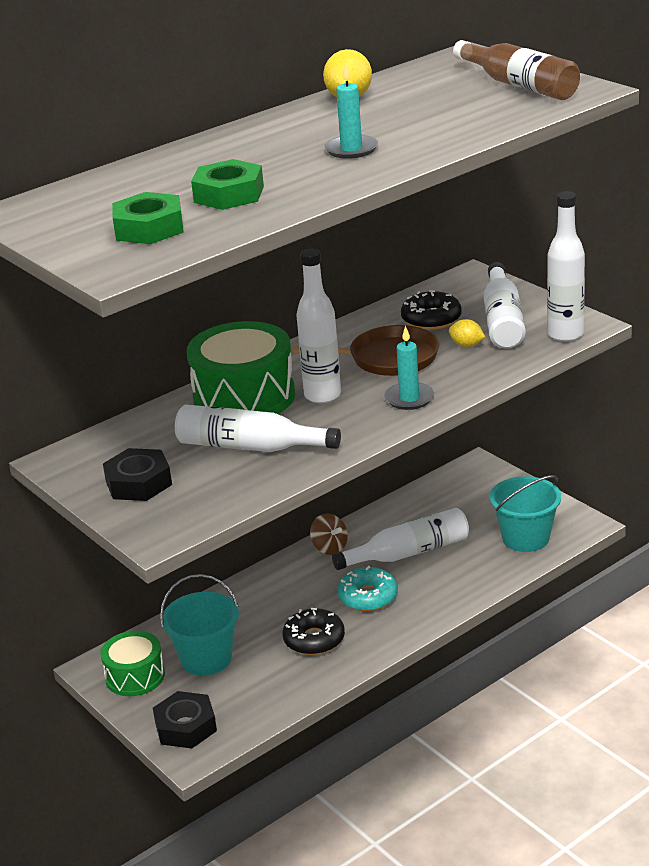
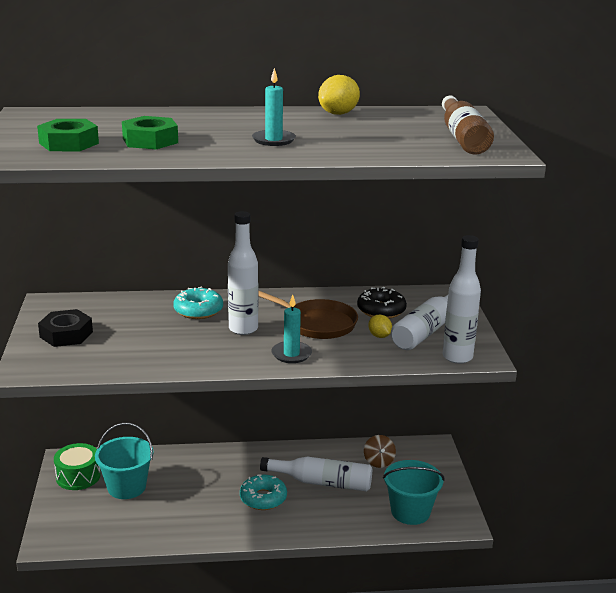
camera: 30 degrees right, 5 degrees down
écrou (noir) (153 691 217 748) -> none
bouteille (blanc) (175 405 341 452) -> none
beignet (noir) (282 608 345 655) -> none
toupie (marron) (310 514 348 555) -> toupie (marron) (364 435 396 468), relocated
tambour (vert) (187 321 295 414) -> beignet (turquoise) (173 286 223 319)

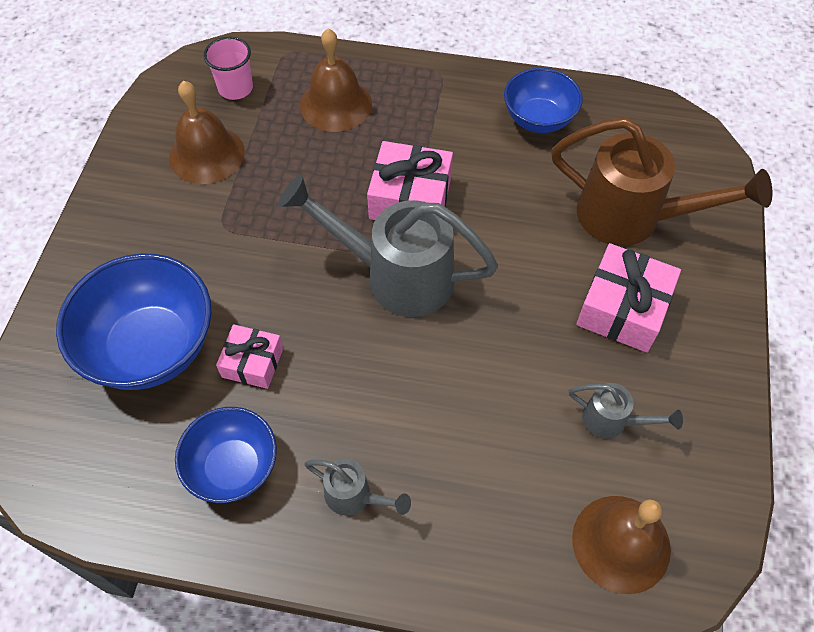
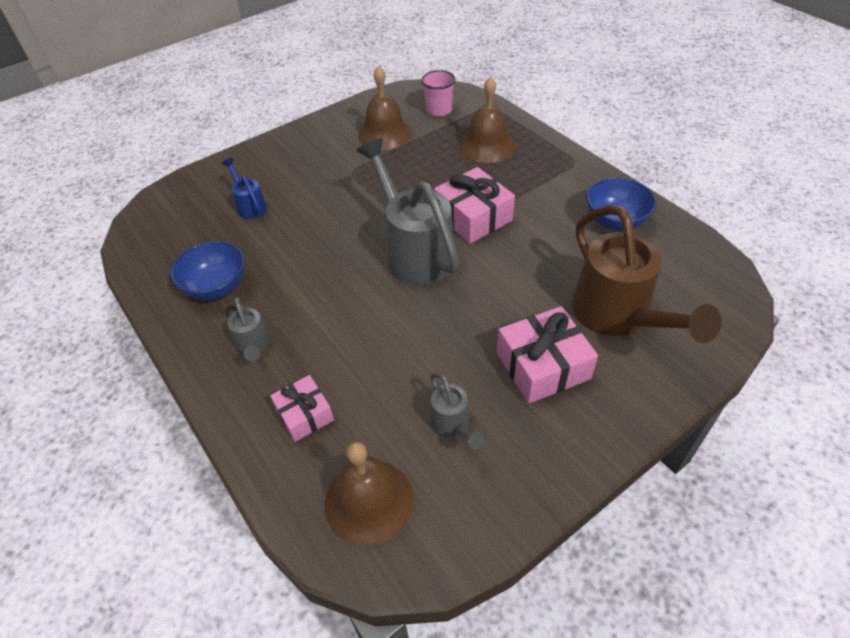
camera: 45 degrees right, 10 degrees down
cadeau (rose) (216 324 283 389) -> cadeau (rose) (270 375 334 442), relocated
bol (bleu) (56 253 212 390) -> arrosoir (bleu) (222 158 267 219)

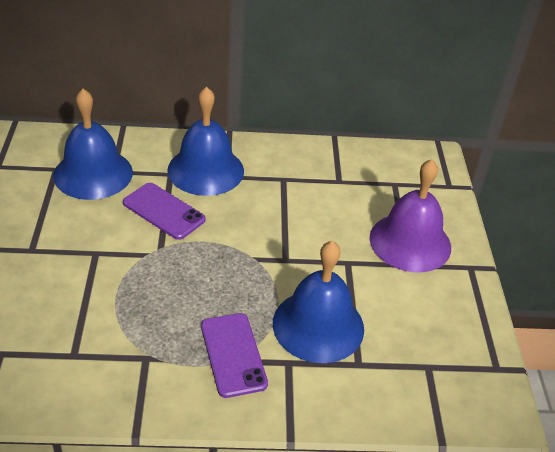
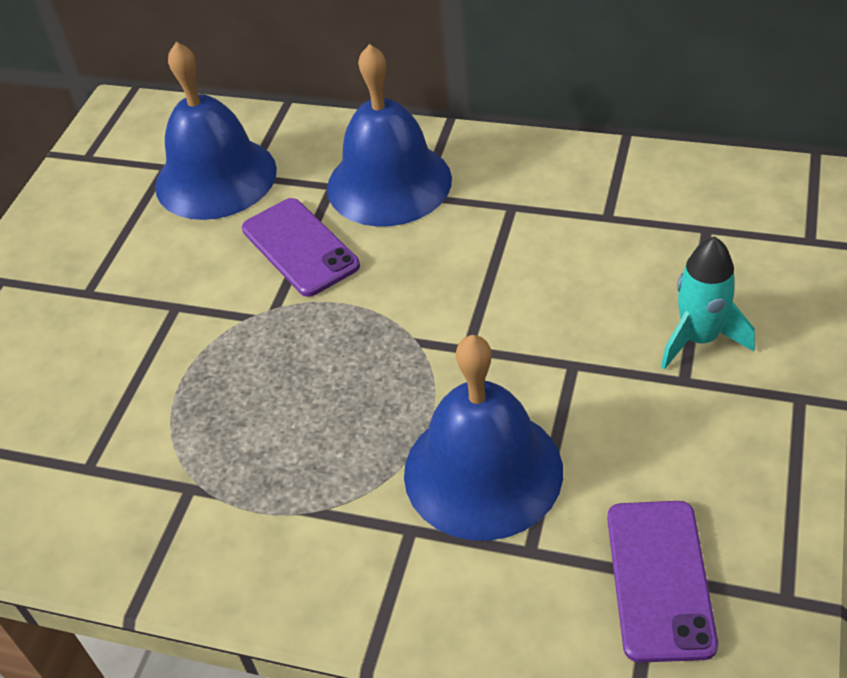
camera: 25 degrees right, 5 degrees up
téléphone (violet) (201 313 268 398) -> téléphone (violet) (607 501 718 663), relocated
cloche (violet) (370 159 451 272) -> fusée (turquoise) (661 236 755 370)

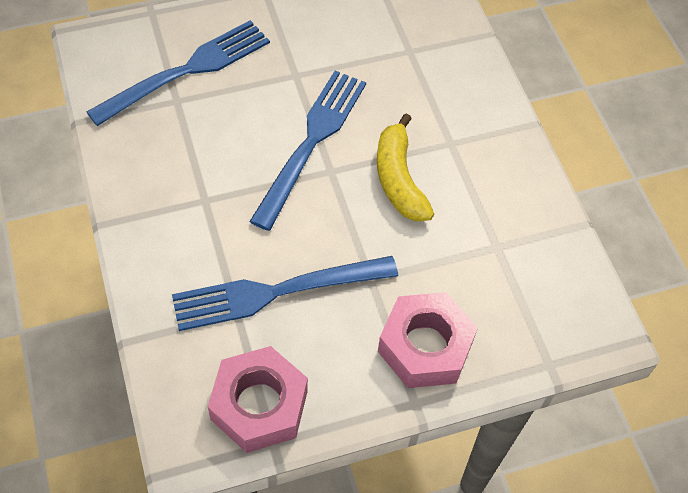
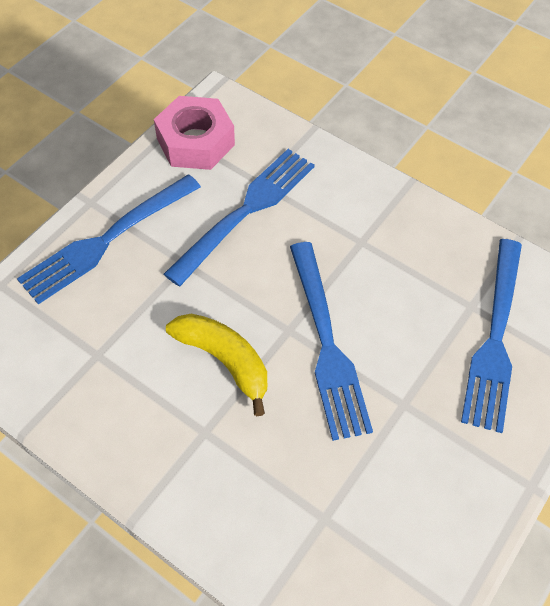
camera: 145 degrees right, 0 degrees up
écrou (rose) (378 292 478 388) -> fourchette (bleu) (17 174 201 305)

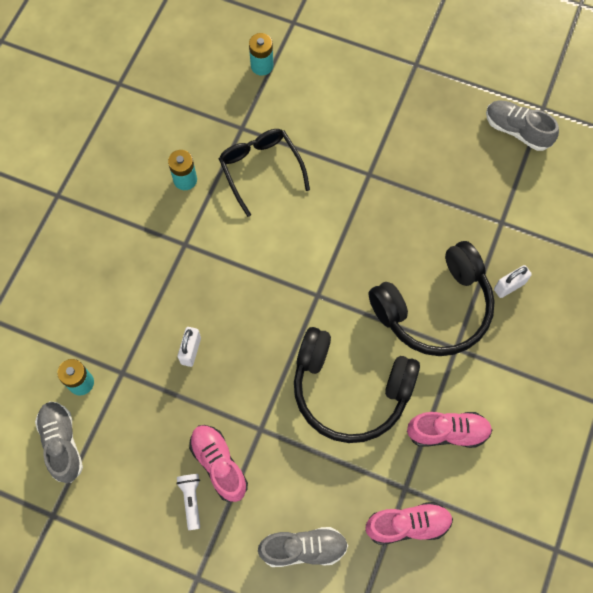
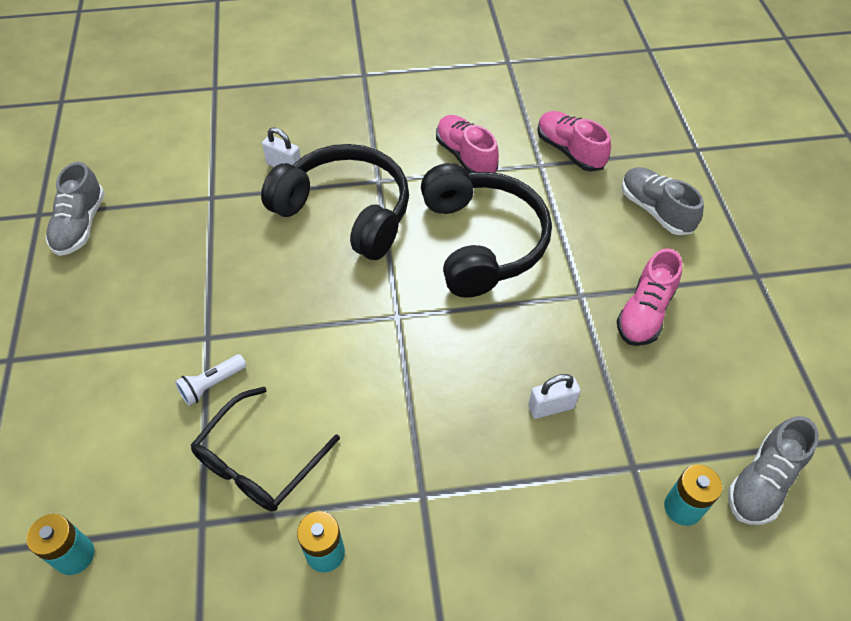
camera: 120 degrees left, 15 degrees down
lampe de poche (blanc) (176 474 200 530) -> lampe de poche (blanc) (175 354 246 406), relocated

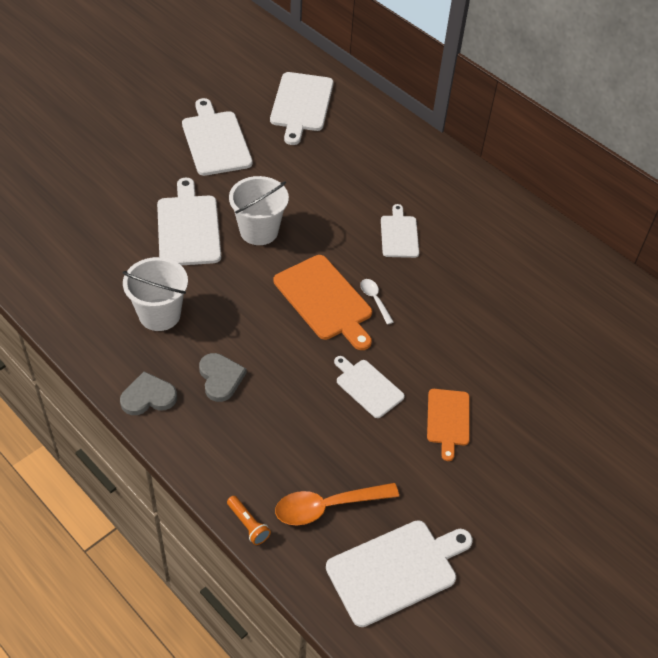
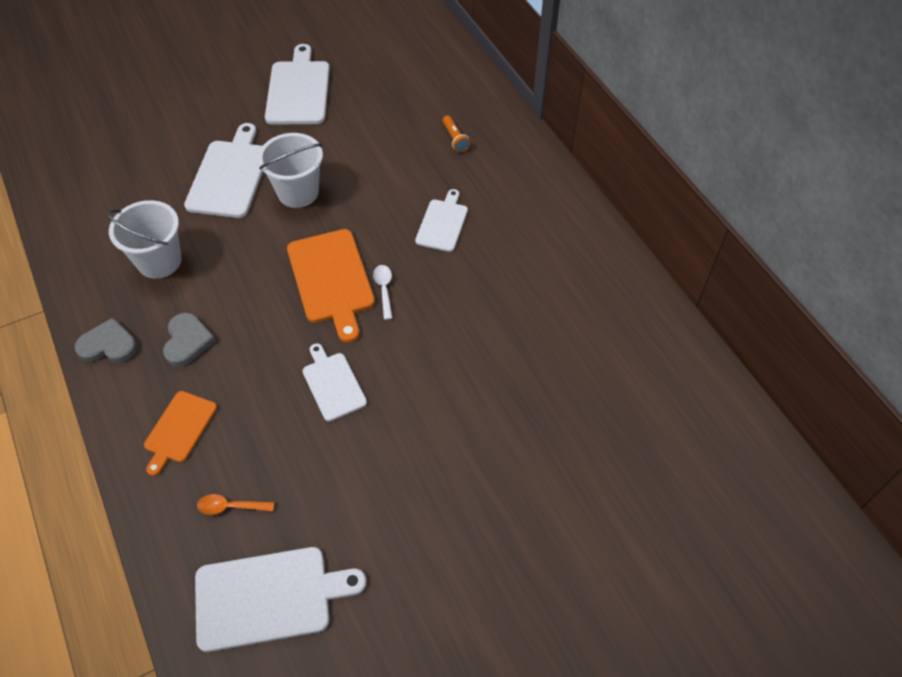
camera: 20 degrees right, 5 degrees up
planche à découper (blanc) (270 72 334 145) -> none
lampe de poche (orange) (227 496 271 545) -> lampe de poche (orange) (442 115 471 152), relocated
planche à découper (orange) (427 389 470 461) -> planche à découper (orange) (144 391 217 476), relocated
cuillère (orange) (275 483 399 525) -> cuillère (orange) (197 494 274 515), x0.55

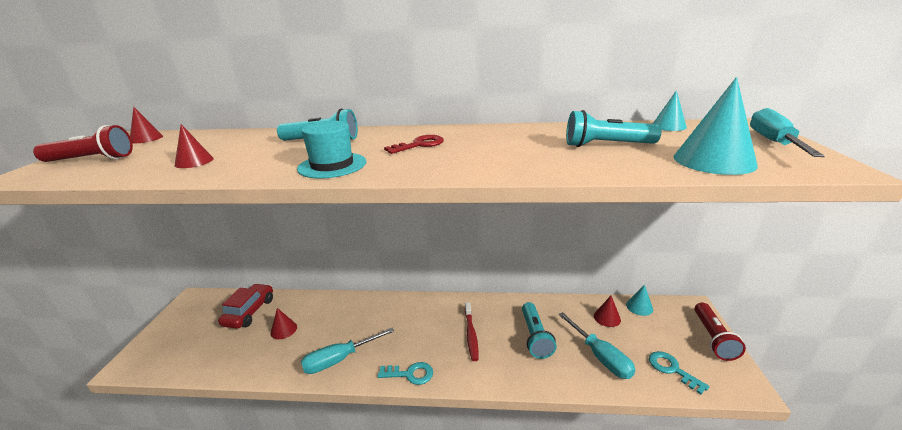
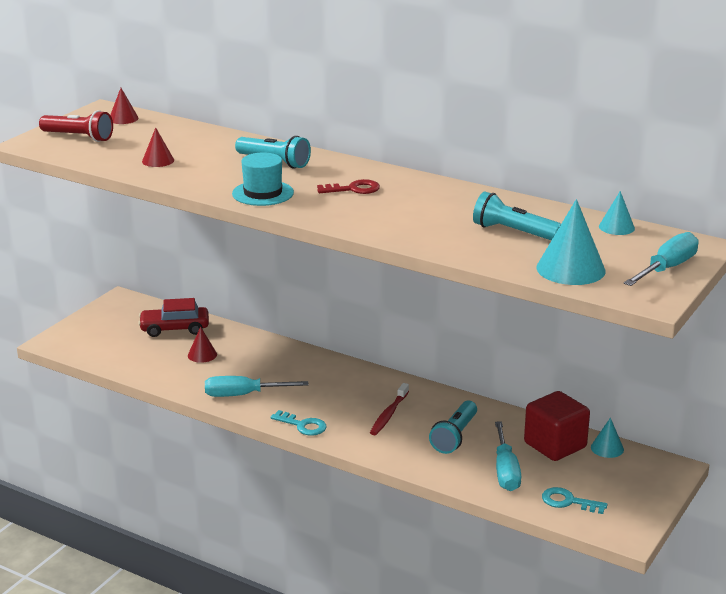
camera: 25 degrees right, 0 degrees up
lampe de poche (rouge) (695 303 746 361) -> none
cône (rouge) (594 296 621 327) -> cube (rouge) (524 391 590 461)
voiture (rouge) (218 284 273 329) -> voiture (rouge) (138 298 209 337), 135 degrees counterclockwise
clé (turquoise) (649 351 710 394) -> clé (turquoise) (542 487 608 514), 60 degrees counterclockwise

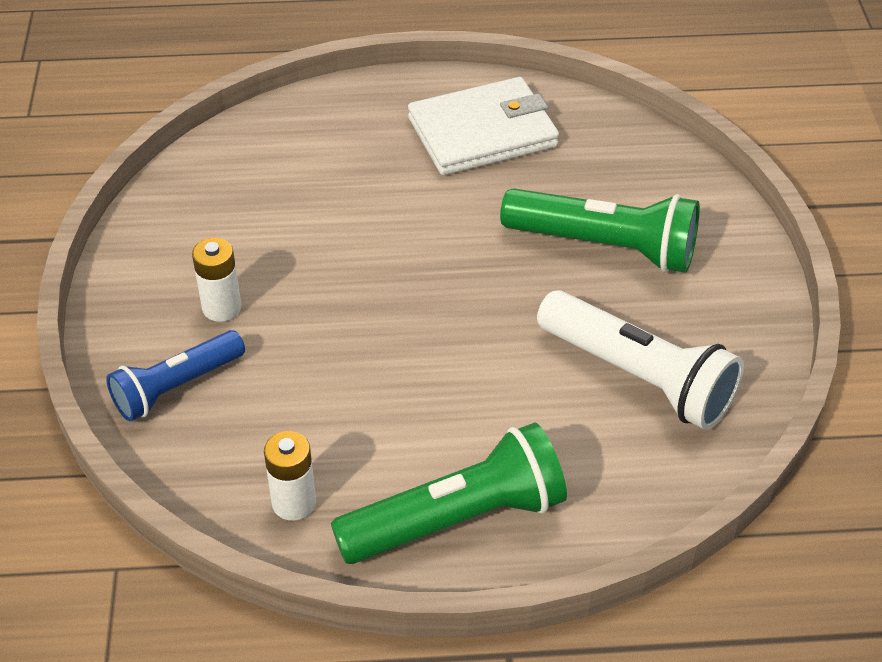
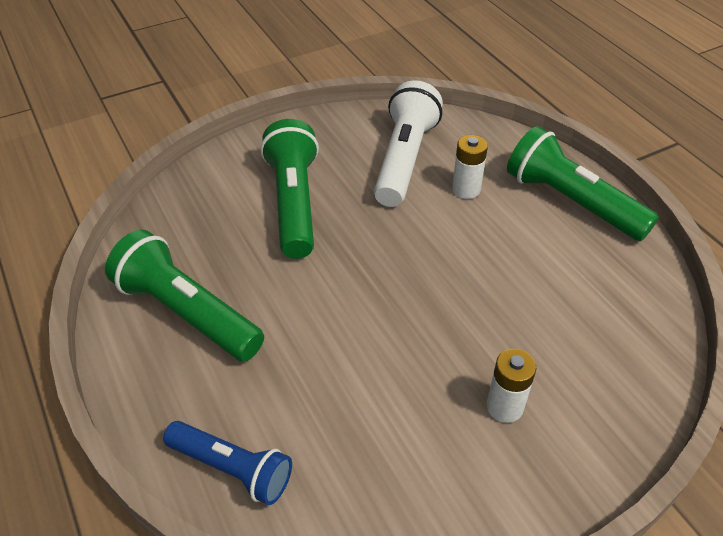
camera: 115 degrees left, 0 degrees up
lampe de poche (bleu) (106 330 245 421) -> lampe de poche (bleu) (163 421 292 505), relocated
pile (blanc) (264 431 316 521) -> pile (blanc) (452 135 488 199), relocated
portefeuille (blanc) (408 77 559 175) -> lampe de poche (vert) (105 229 264 361)

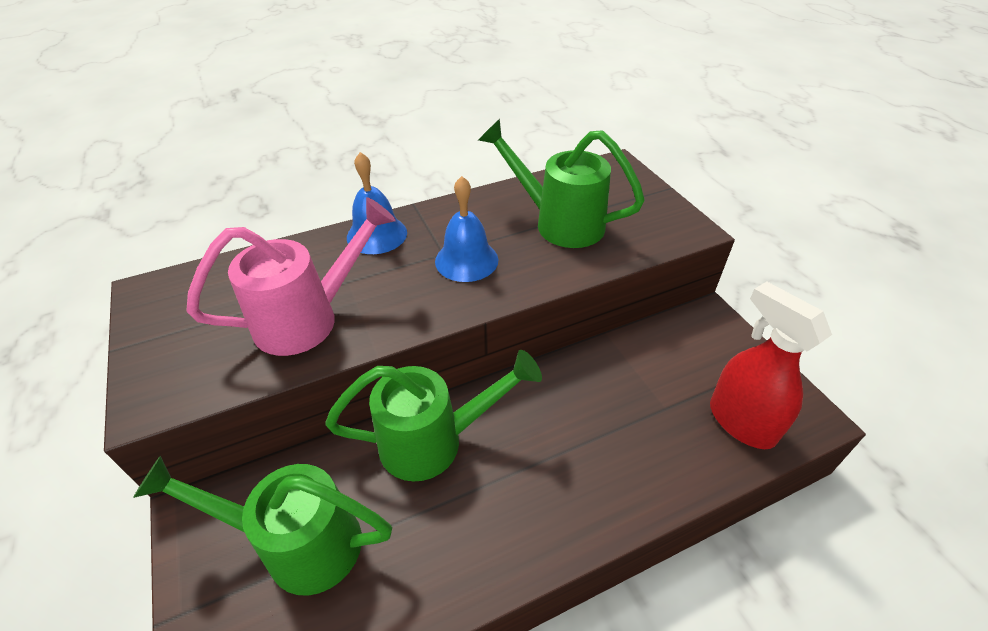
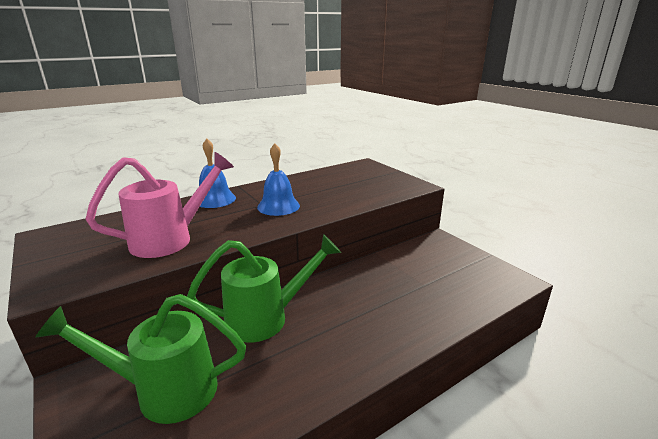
camera: 10 degrees left, 20 degrees down
arrosoir (vert) (478 119 645 248) -> none
vaporisateur (rouge) (710 281 832 449) -> none

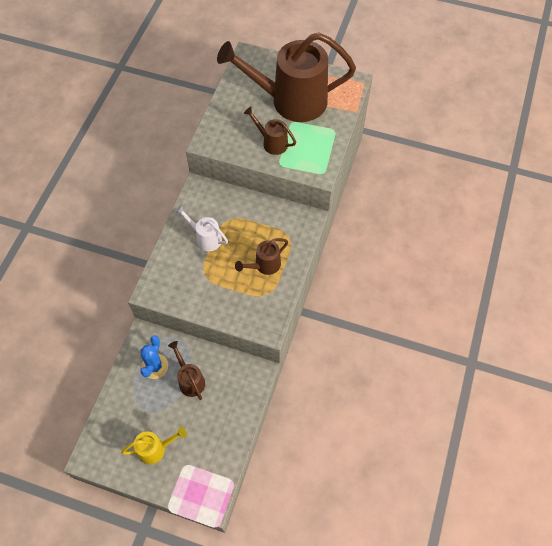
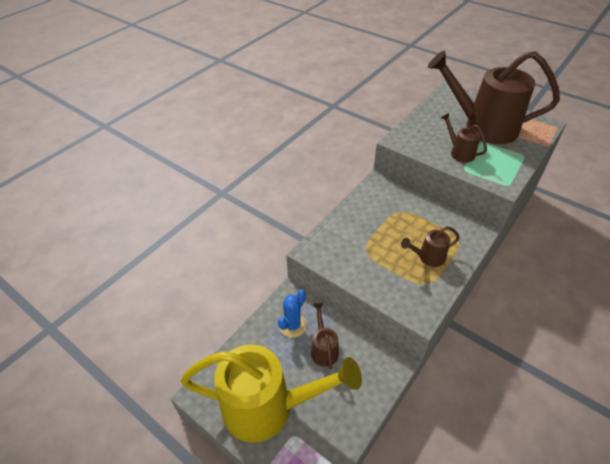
camera: 20 degrees right, 15 degrees down
arrosoir (blanc) (175 205 228 251) -> none
arrosoir (jaune) (121 427 187 464) -> arrosoir (jaune) (181 344 362 443), x2.28

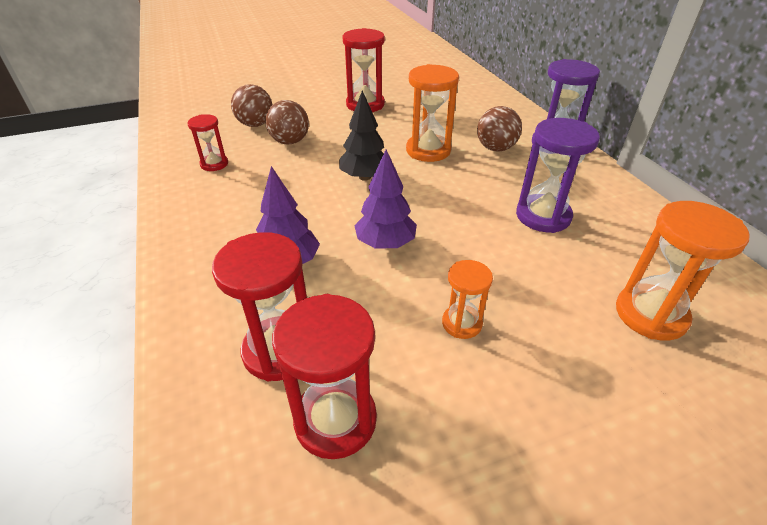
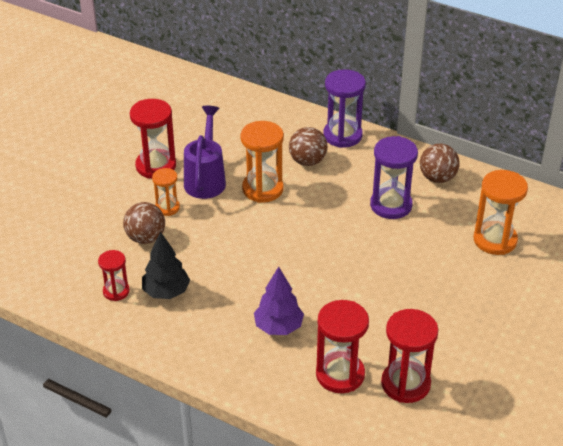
camera: 40 degrees left, 0 degrees up
arbre (violet) (354 150 417 249) -> none
none -> arrosoir (violet) (184 106 226 199)
balle (marron) (231 84 273 127) -> balle (marron) (420 144 460 183), relocated
arbre (noir) (339 90 384 181) -> arbre (noir) (142 231 190 299), relocated
sablier (orange) (442 260 493 339) -> sablier (orange) (152 168 180 216), relocated

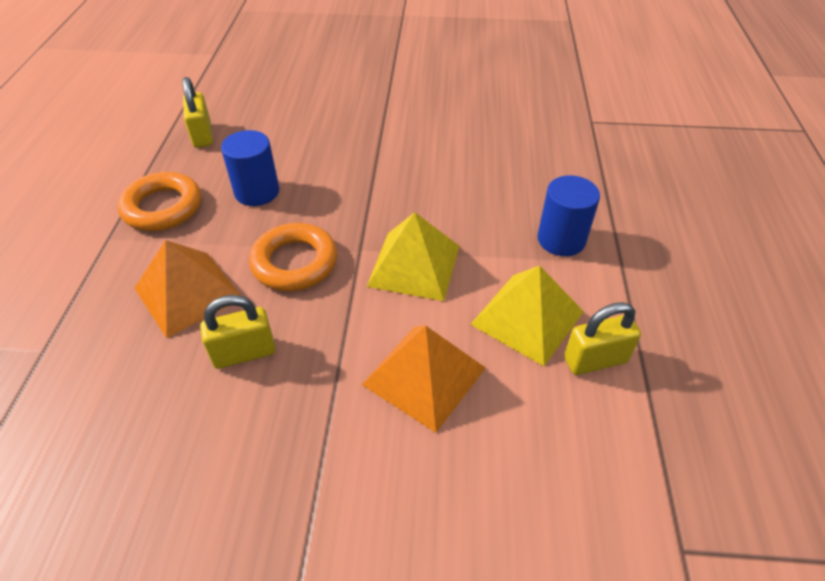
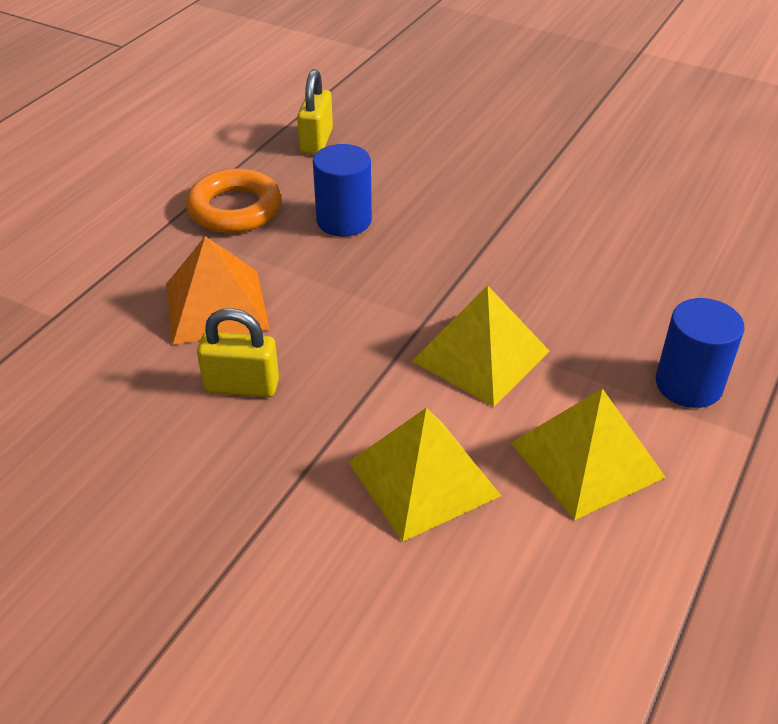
camera: 25 degrees right, 5 degrees down
anneau (orange) (249 223 337 291) -> none
cadenas (jaune) (564 302 641 375) -> none
pyramide (orange) (362 326 486 433) -> pyramide (jaune) (348 408 501 542)

